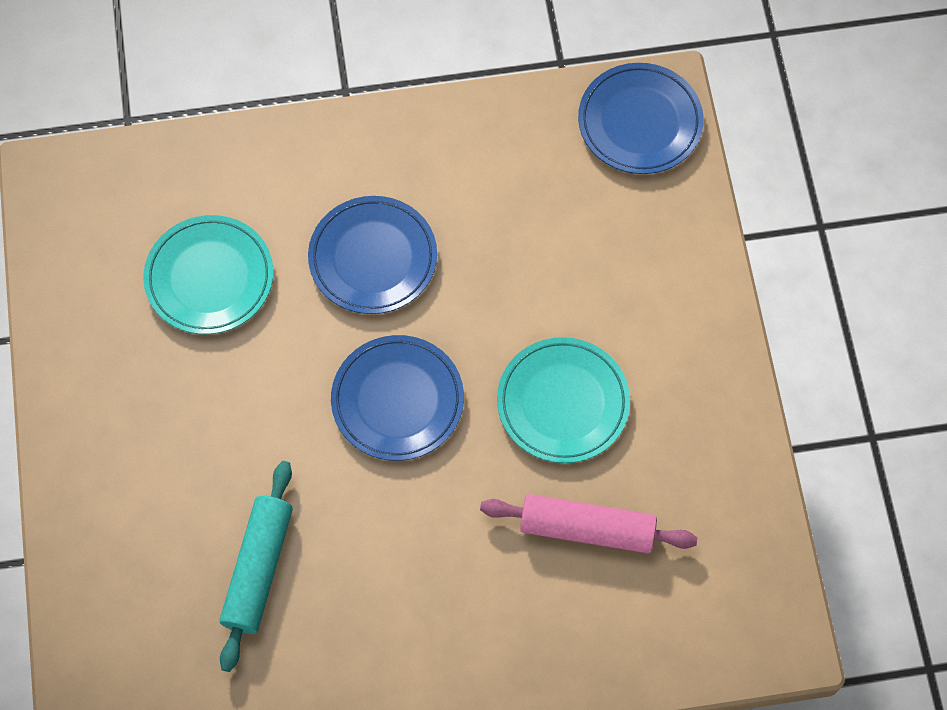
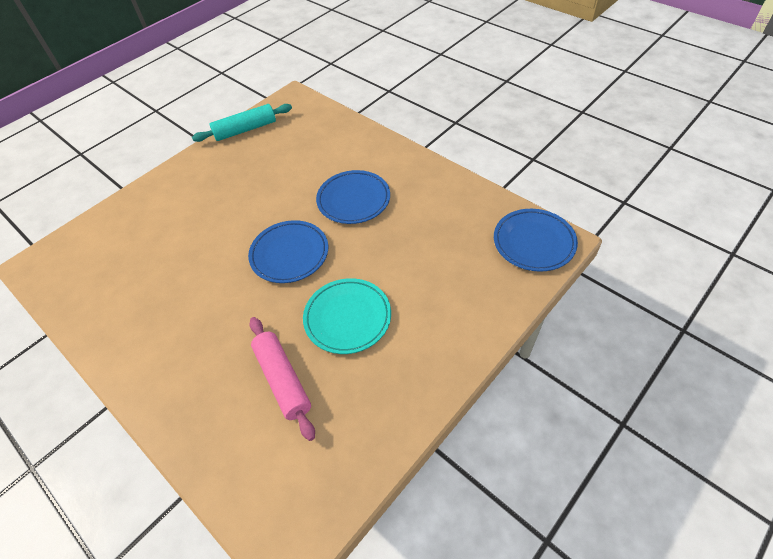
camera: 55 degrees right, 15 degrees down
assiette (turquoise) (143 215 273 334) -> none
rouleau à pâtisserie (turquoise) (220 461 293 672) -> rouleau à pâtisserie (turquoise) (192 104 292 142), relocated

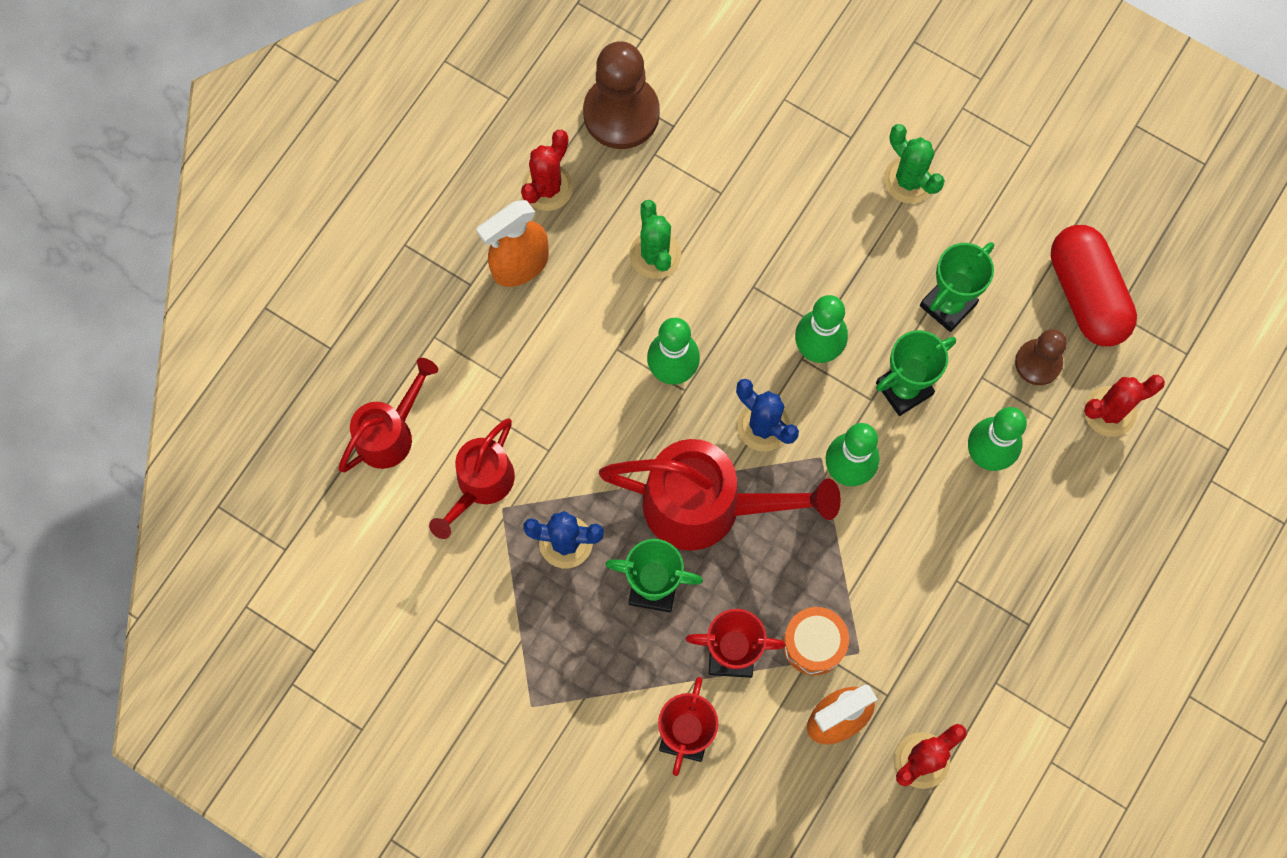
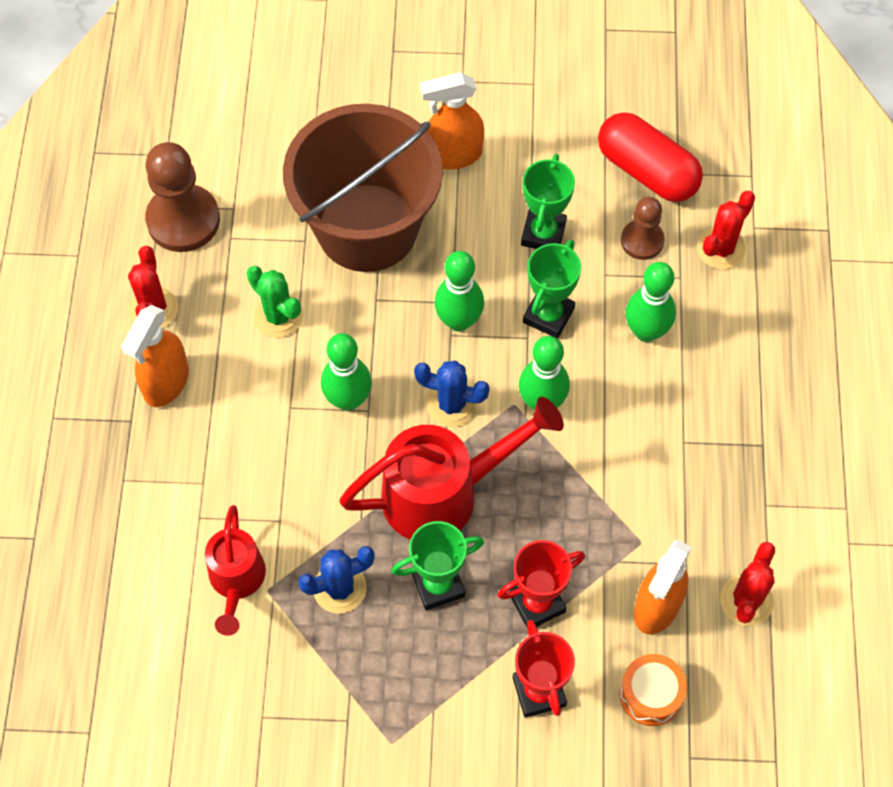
camera: 30 degrees left, 10 degrees down
arrosoir (rouge) (338 358 438 472) -> none
none -> seau (marron) (283 104 443 272)
tambour (orange) (783 607 849 675) -> tambour (orange) (619 654 687 726), relocated
cactus (vert) (884 124 945 203) -> vaporisateur (orange) (420 73 484 169)

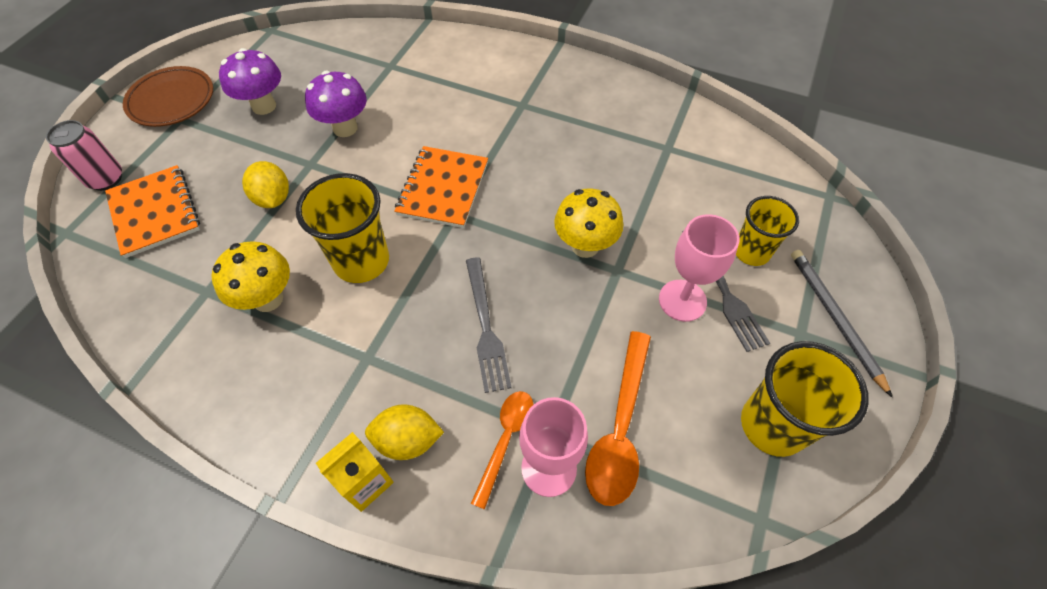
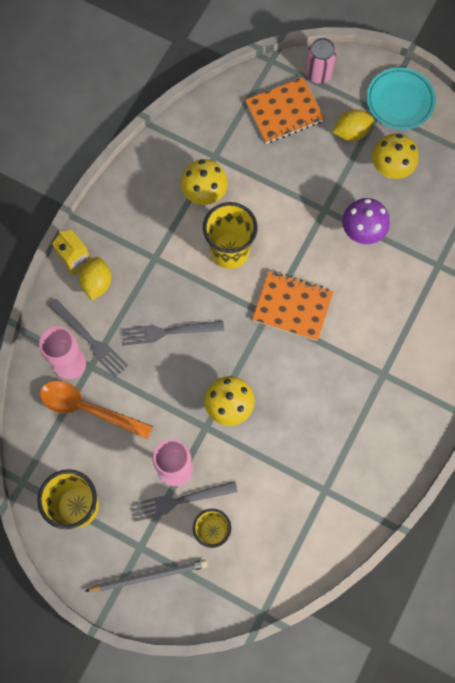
camera: 95 degrees right, 15 degrees up
citron (jaune) (242 161 289 208) -> citron (jaune) (332 110 374 141), relocated
cuillère (orange) (471 391 534 510) -> fourchette (gris) (49 299 128 377)
assiette (marron) (123 66 213 127) -> assiette (turquoise) (367 68 436 130)
champignon (violet) (219 48 281 115) -> champignon (jaune) (372 134 419 179)

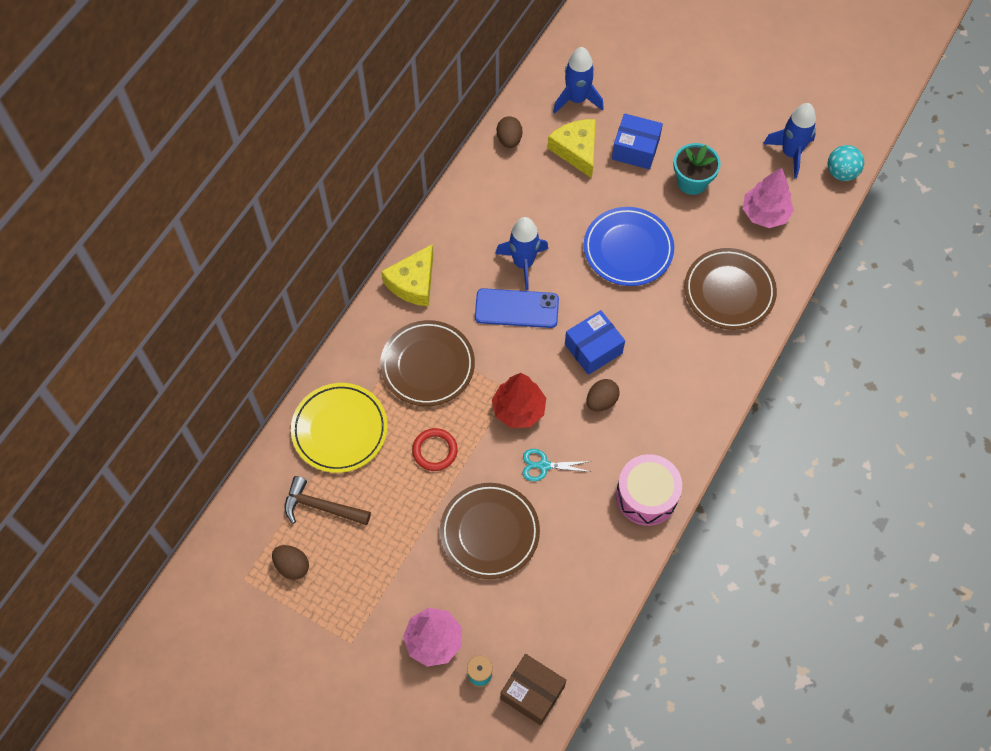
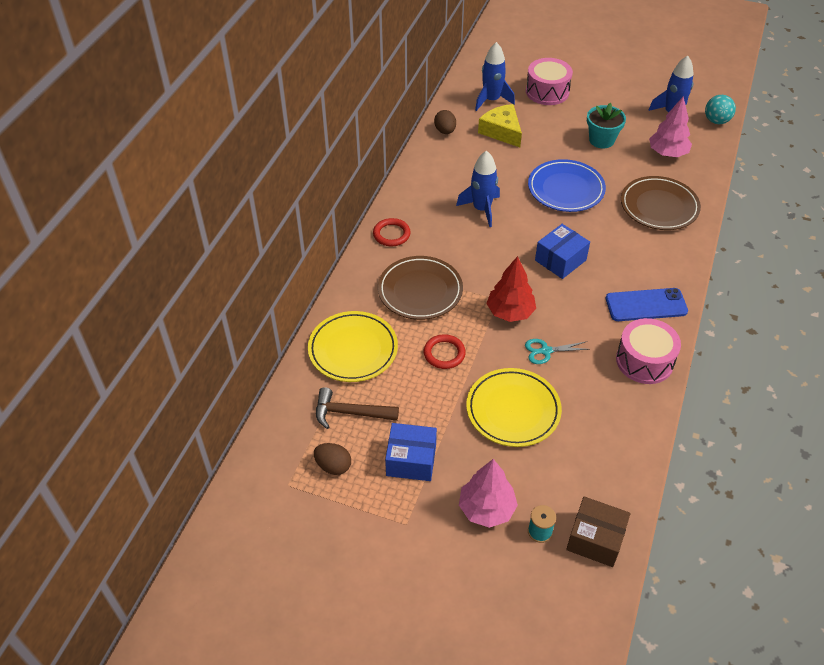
camera: 10 degrees left, 15 degrees down
œuf (marron) (587 379 620 412) -> none
none -> tambour (rose) (526 58 573 105)
téléphone (bleu) (475 288 559 328) -> téléphone (bleu) (606 288 688 321), relocated
boîte (bleu) (612 113 663 169) -> boîte (bleu) (385 423 437 481), relocated
fromage (jaune) (381 244 433 307) -> anneau (rouge) (373 218 411 246)
assiette (marron) (440 483 540 579) -> assiette (jaune) (466 368 562 447)

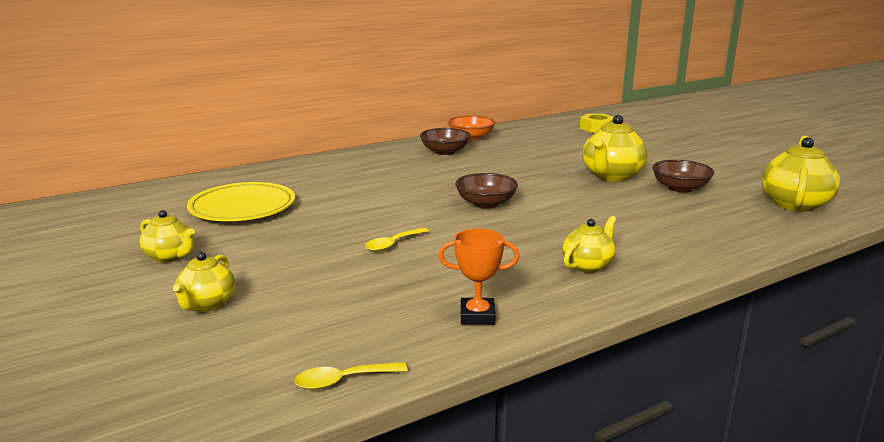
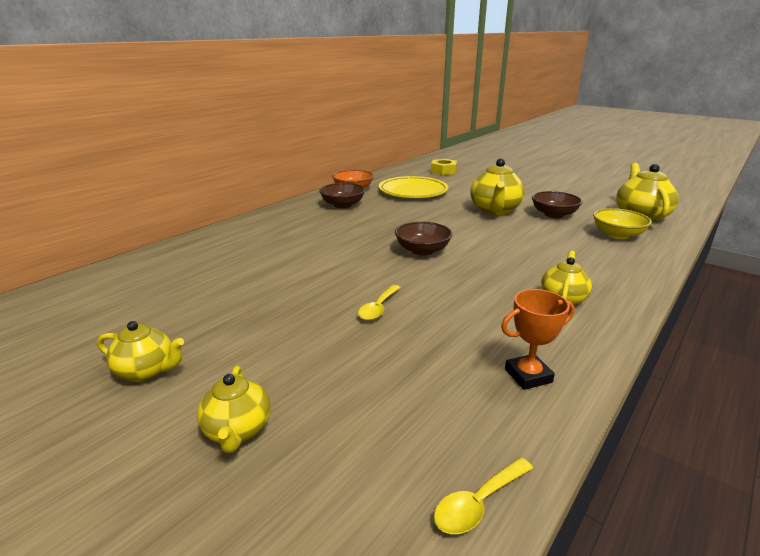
camera: 20 degrees left, 5 degrees up
none -> bol (jaune) (593 208 652 239)
assiette (jaune) (187 182 295 221) -> assiette (jaune) (379 176 448 198), relocated

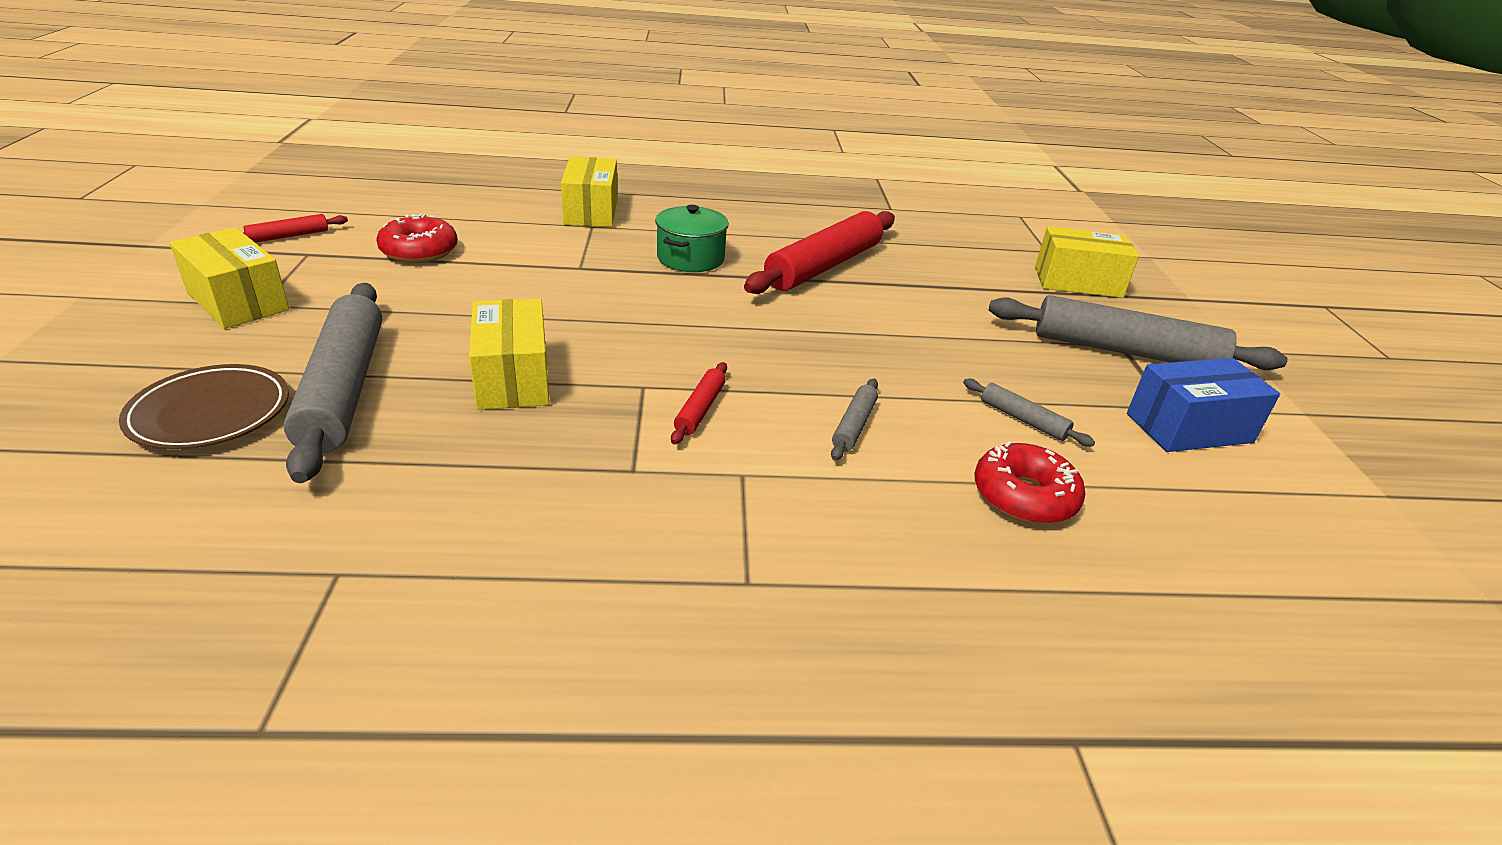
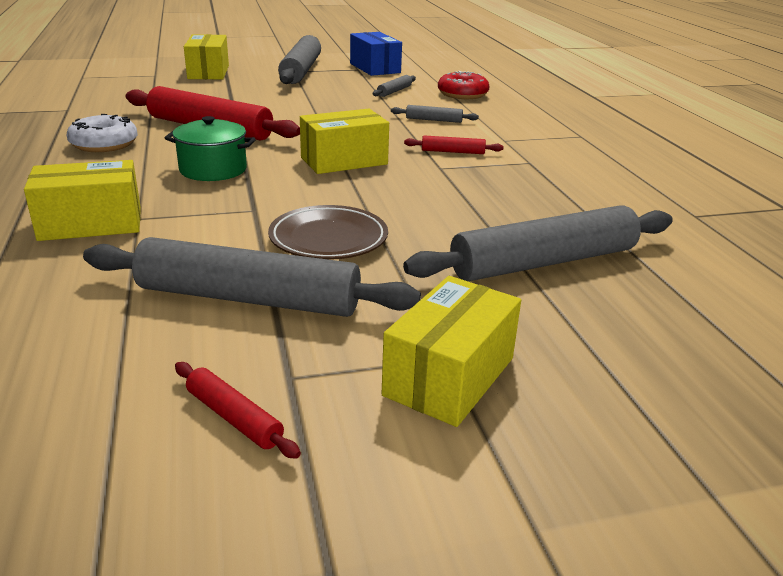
camera: 100 degrees left, 5 degrees down
none -> beignet (blanc) (67 114 138 152)
assiette (marron) (119 364 289 450) -> assiette (marron) (268 205 388 260), relocated
boîte (jaune) (469 299 550 410) -> boîte (jaune) (300 109 389 174), relocated
beignet (rouge) (376 214 458 263) -> rouleau à pâtisserie (gris) (83 237 421 317)

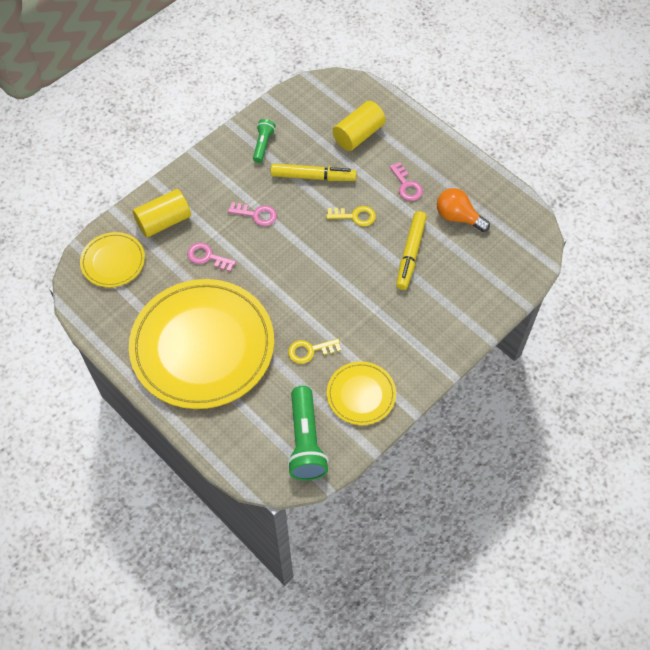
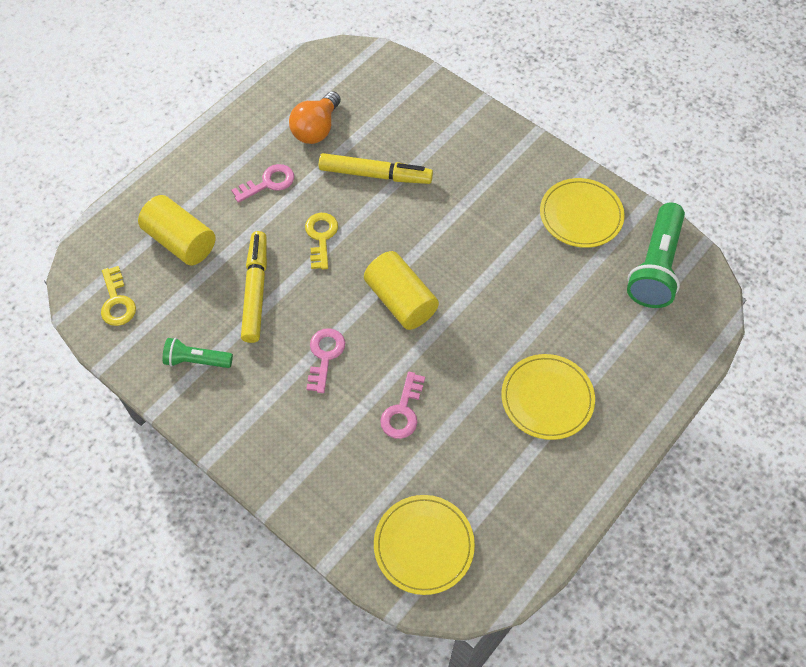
camera: 95 degrees left, 0 degrees up
cylindre (jaune) (133 189 191 237) -> cylindre (jaune) (364 251 439 330), relocated
clé (jaune) (288 339 341 364) -> clé (jaune) (101 266 136 326), relocated
lampe de poche (vert) (287 386 329 480) -> lampe de poche (vert) (627 202 685 308), 120 degrees clockwise
assiette (jaune) (129 279 274 409) -> assiette (jaune) (501 354 595 440), x0.47

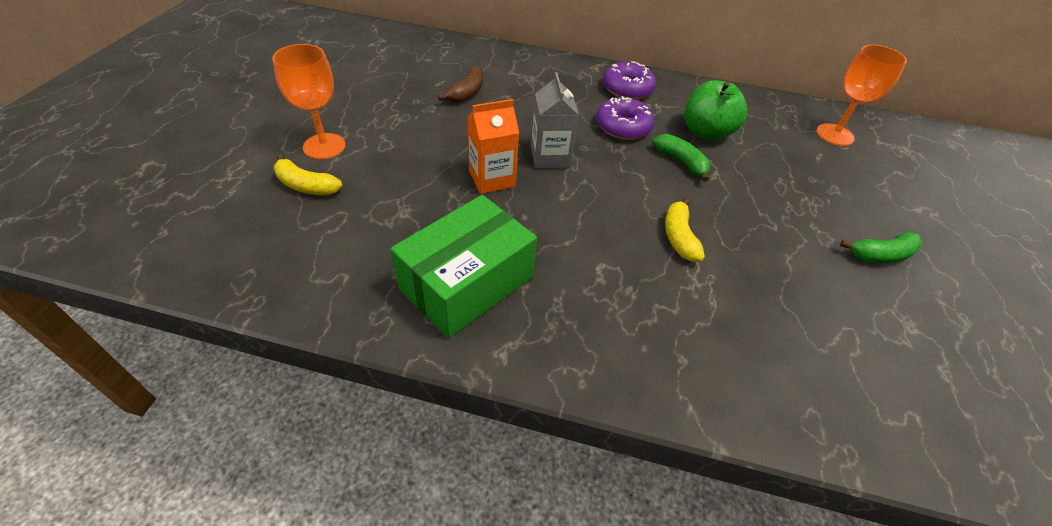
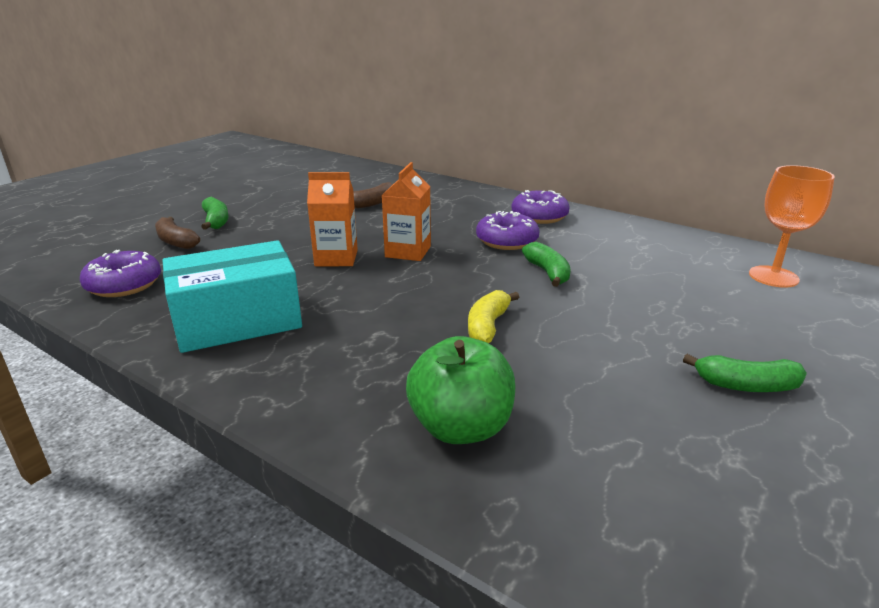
camera: 25 degrees right, 20 degrees down
none -> beignet (violet) (80 250 161 297)
pomme (vert) (684 80 747 141) -> pomme (vert) (406 336 516 444), relocated
verre à pied (orange) (272 44 346 159) -> banane (vert) (201 197 229 230)
banane (jaune) (274 154 342 195) -> banane (marron) (155 217 200 249)
boîte (vert) (390 195 537 338) -> boîte (turquoise) (163 240 302 353)
brique de lait (gris) (531 72 579 169) -> brique de lait (orange) (382 162 431 261)

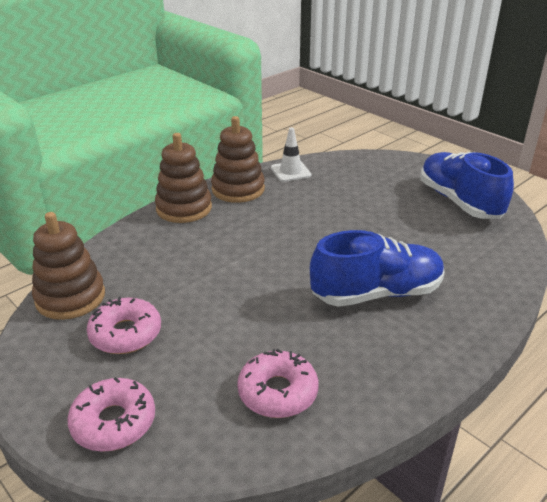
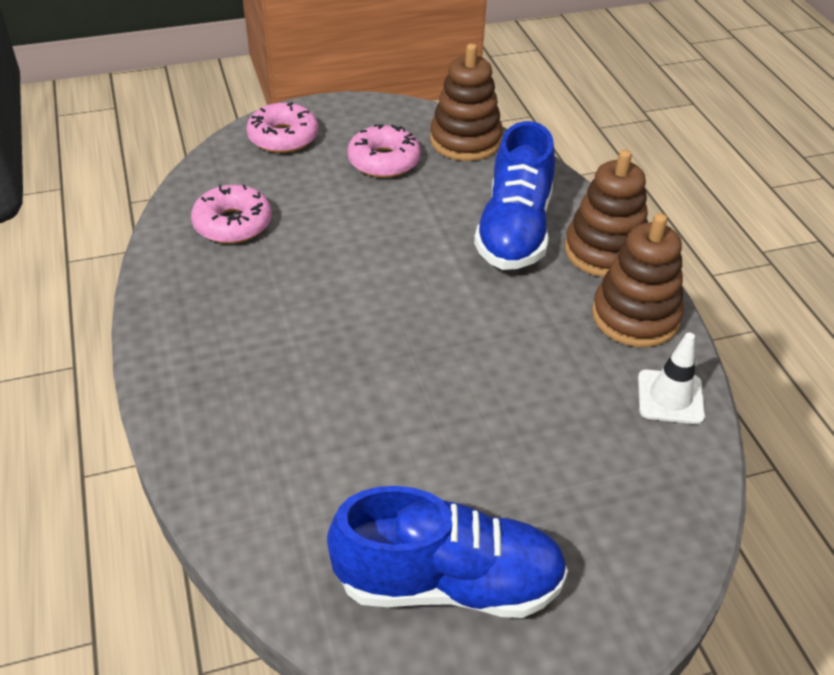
camera: 115 degrees right, 10 degrees up
chaussure (bleu) (310 230 445 307) -> chaussure (bleu) (474 121 555 270), relocated

